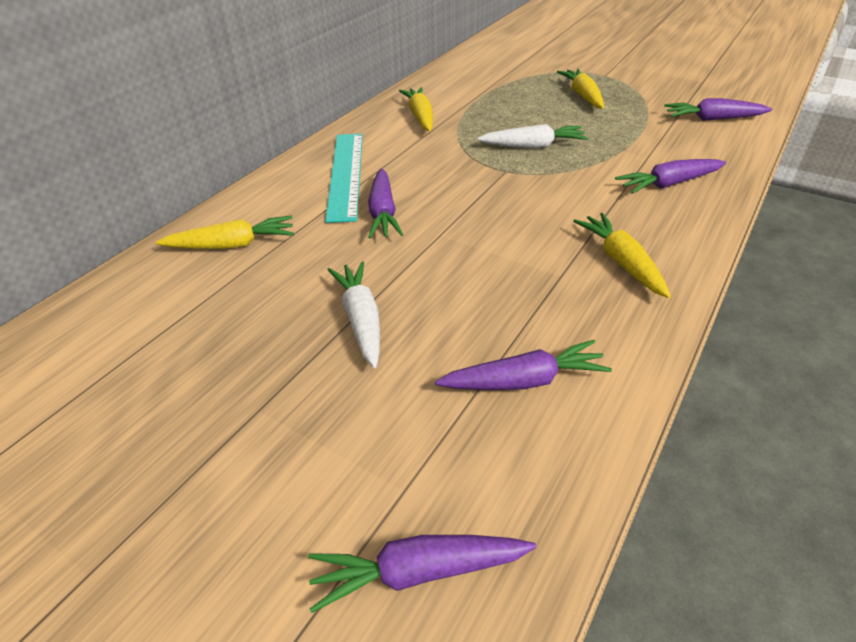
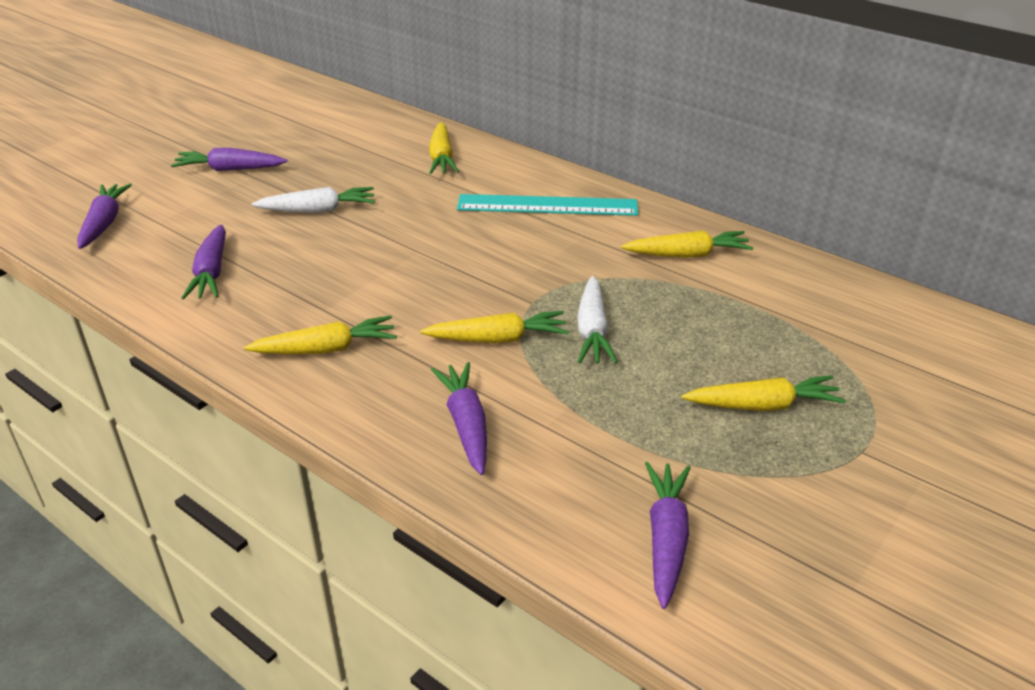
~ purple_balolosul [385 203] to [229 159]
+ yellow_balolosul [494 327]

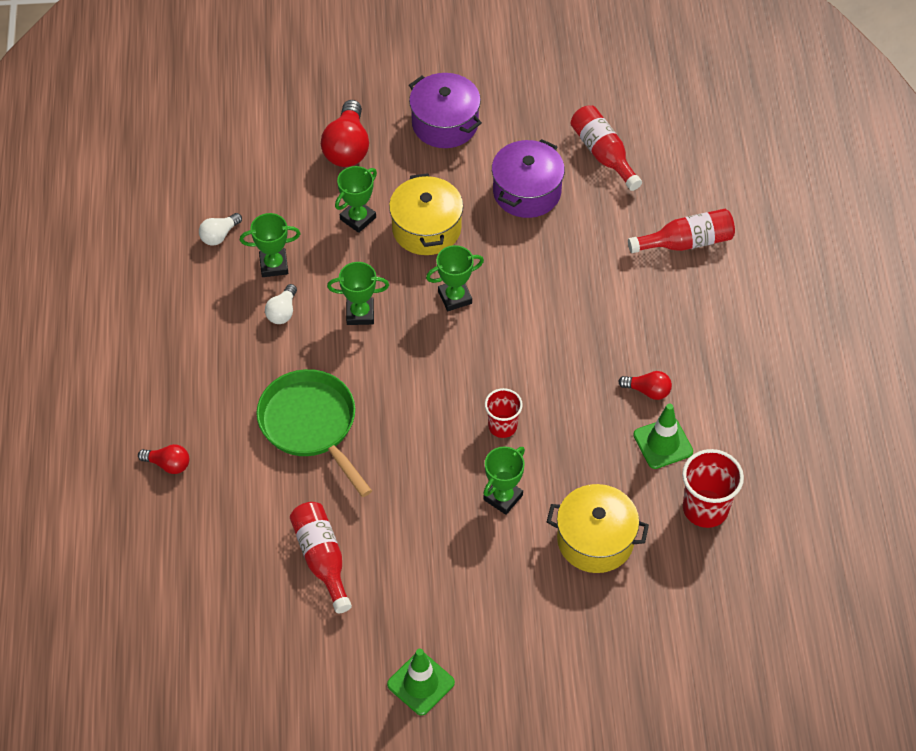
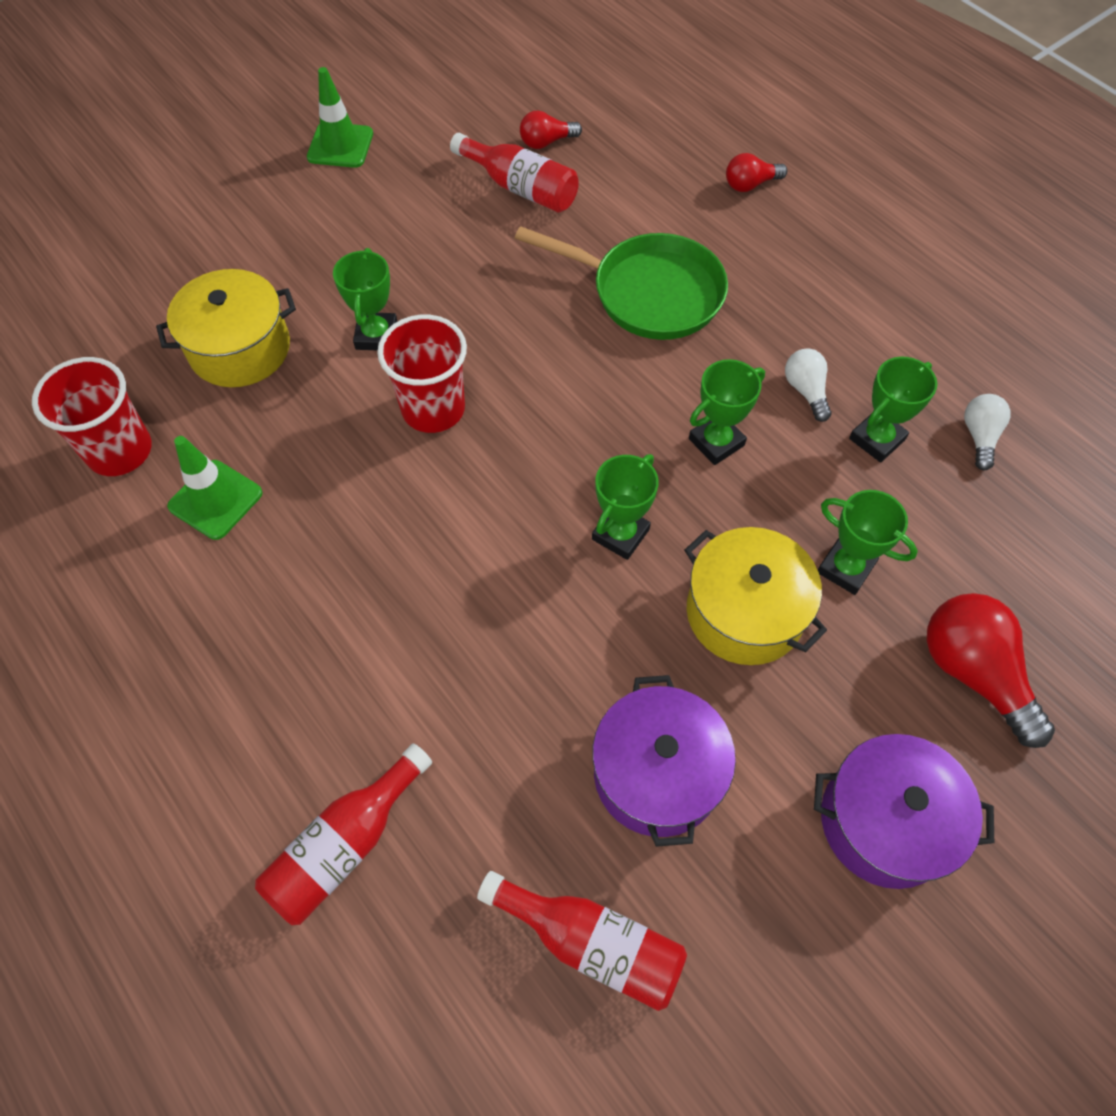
~ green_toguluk [356 199] = [868 542] 60 degrees counterclockwise
~ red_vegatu [504 413] = [422 374] x1.55
~ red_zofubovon [645 385] to [551 130]

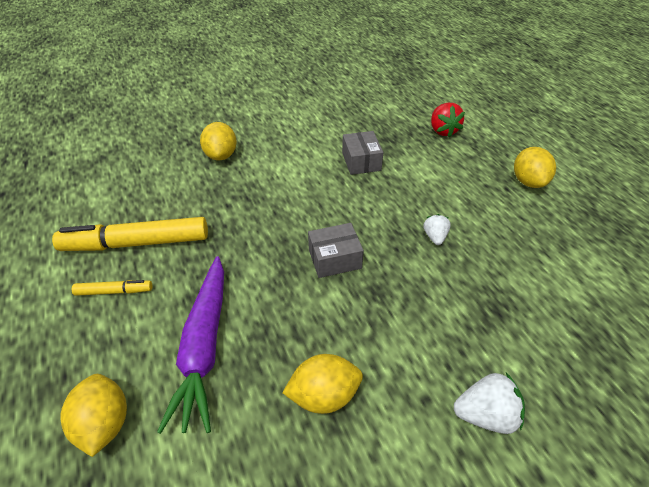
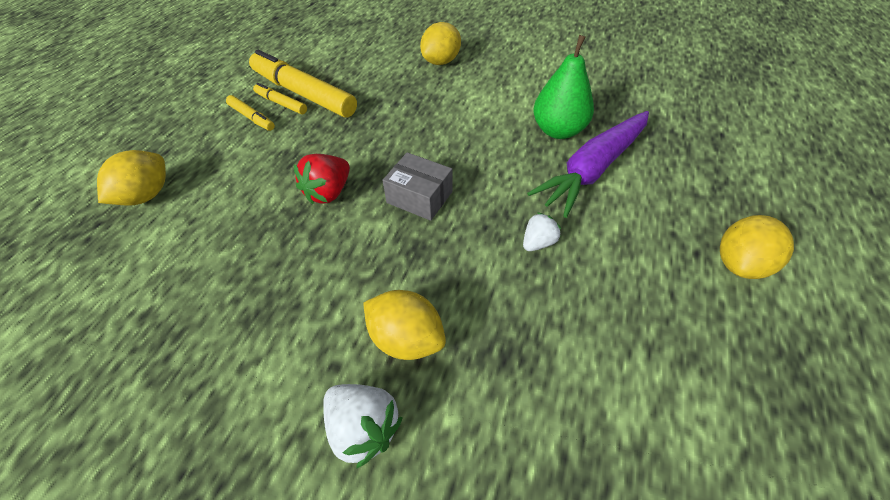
~ purple_balolosul [190 345] to [588 164]
~ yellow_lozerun [322 384] to [404 325]
~ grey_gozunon [362 153] to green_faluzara [563 87]
~ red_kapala [448 120] to [322 179]
+ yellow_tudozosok [280 98]

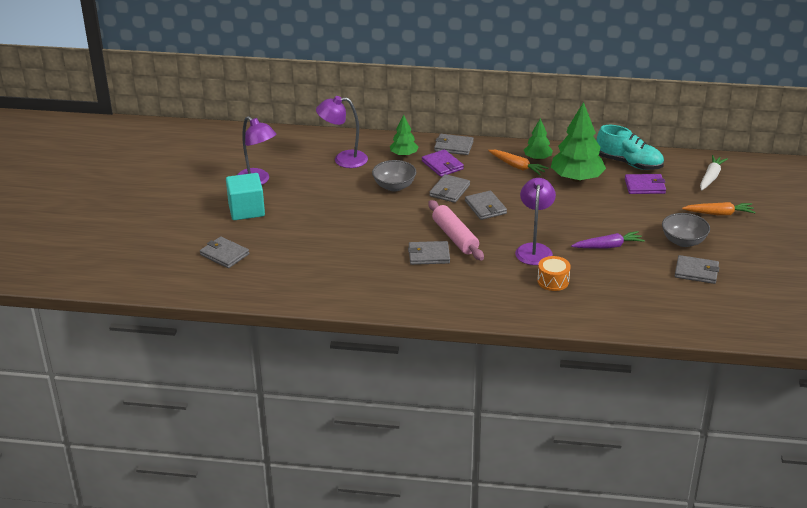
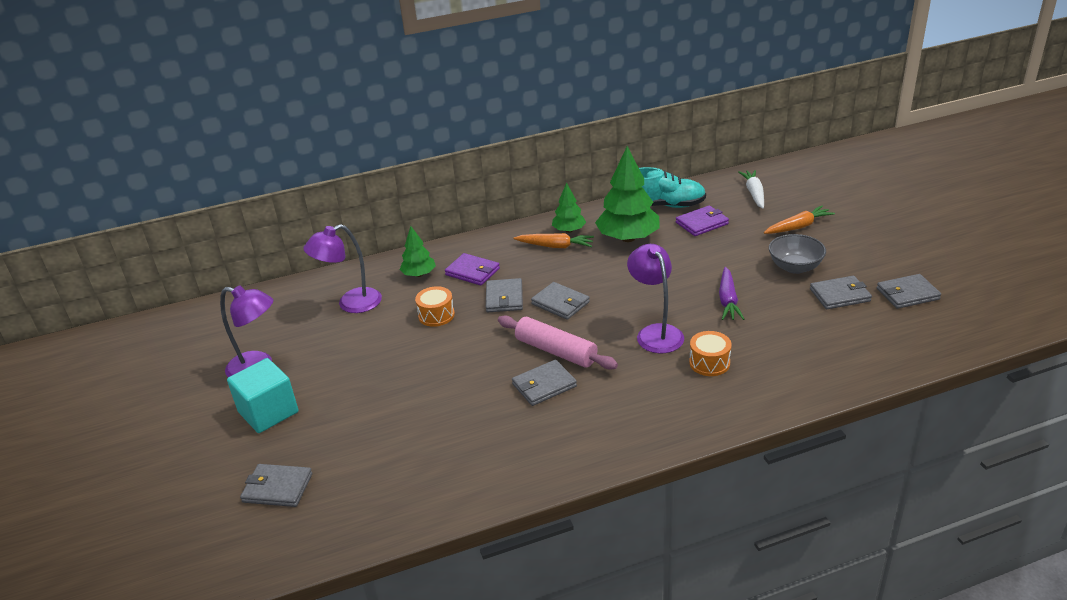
~ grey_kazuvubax [394 175] to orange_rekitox [435 306]
~ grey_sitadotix [454 144] to [909 291]
~ purple_balolosul [608 239] = [731 293] 135 degrees clockwise

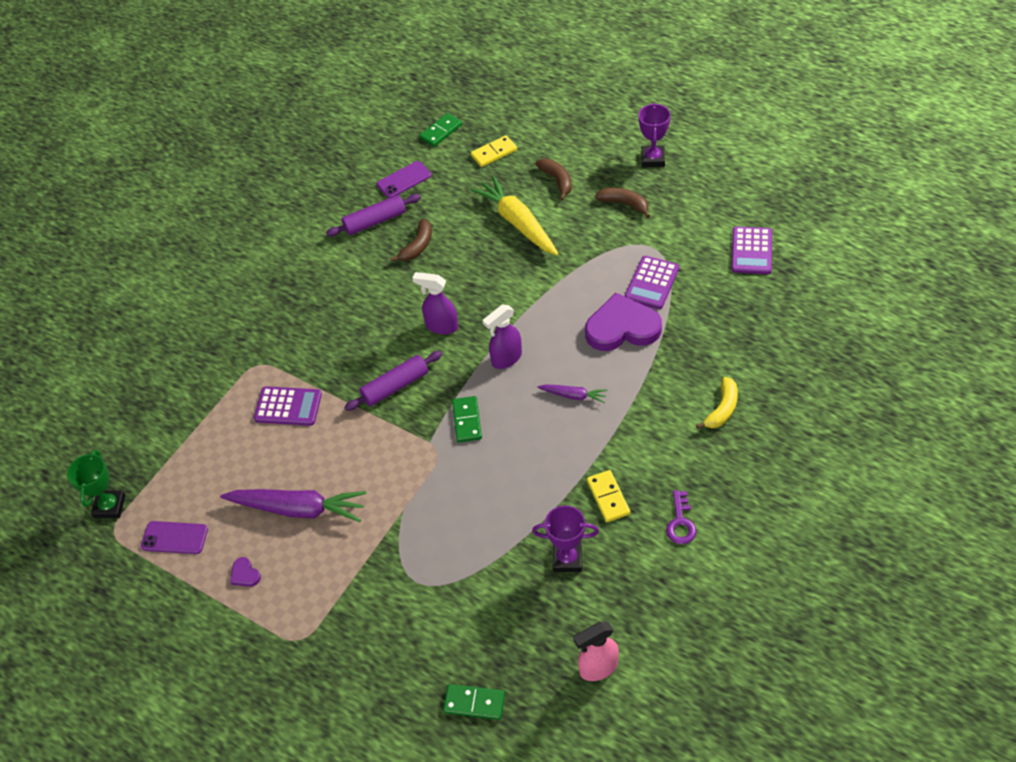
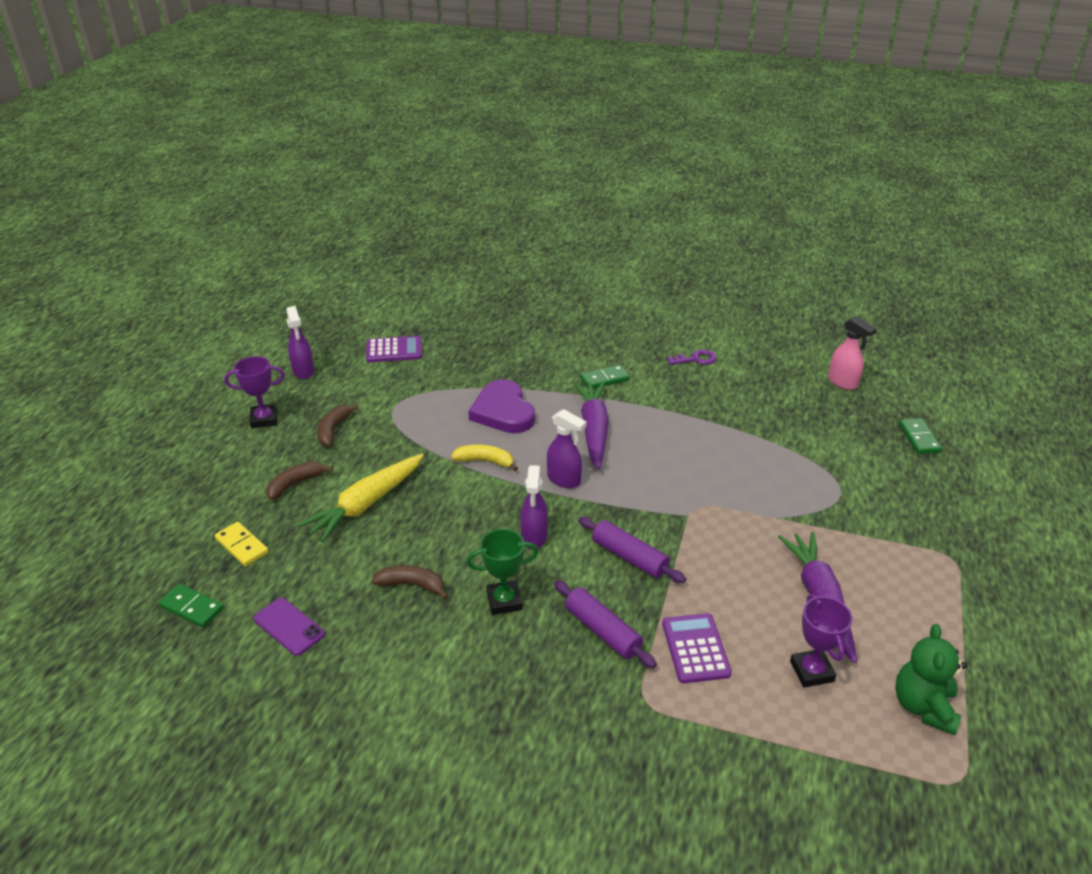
~ green_toguluk [96 484] to [502 572]
~ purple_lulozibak [174 537] to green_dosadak [931 679]
- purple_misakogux [245 572]
~ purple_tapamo [373 215] to [605 624]
~ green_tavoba [467 419] to [605 377]
~ purple_toguluk [565 538] to [821 641]
~ purple_balolosul [572 393] = [591 425] x2.01
- yellow_tavoba [608 496]
- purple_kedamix [652 282]
~ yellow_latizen [717 403] to [484 458]
+ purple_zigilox [300 342]

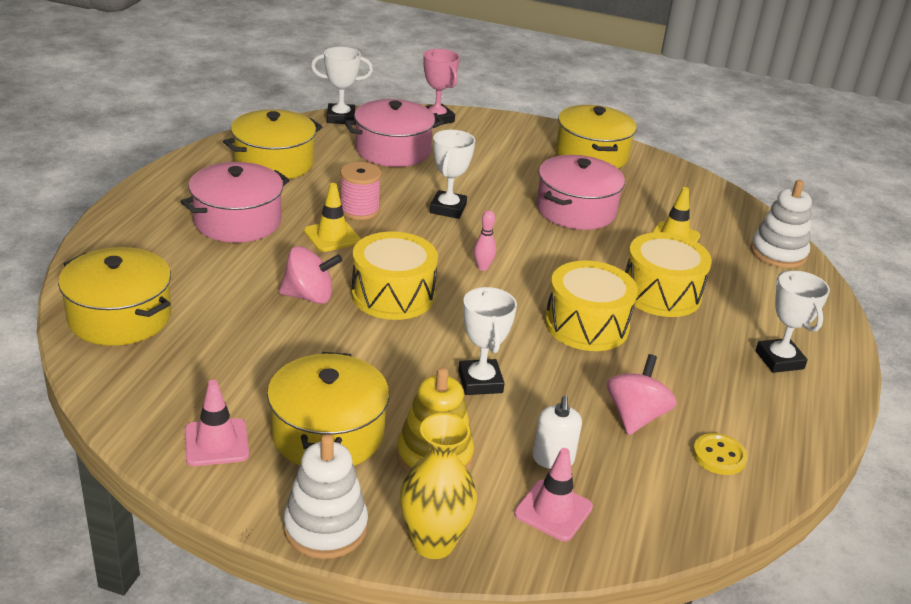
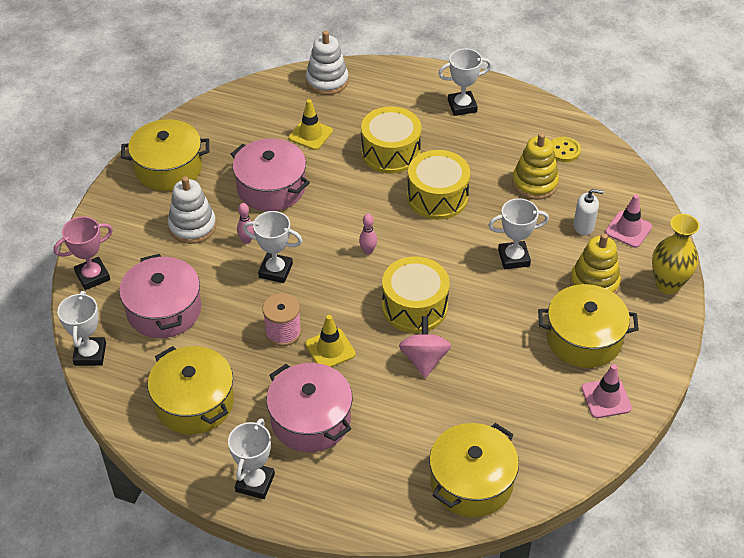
~ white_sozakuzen [325 496] to [192 210]
~ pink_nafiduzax [642 394] to yellow_sozakuzen [535 166]
+ white_toguluk [251 458]
+ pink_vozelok [245 223]

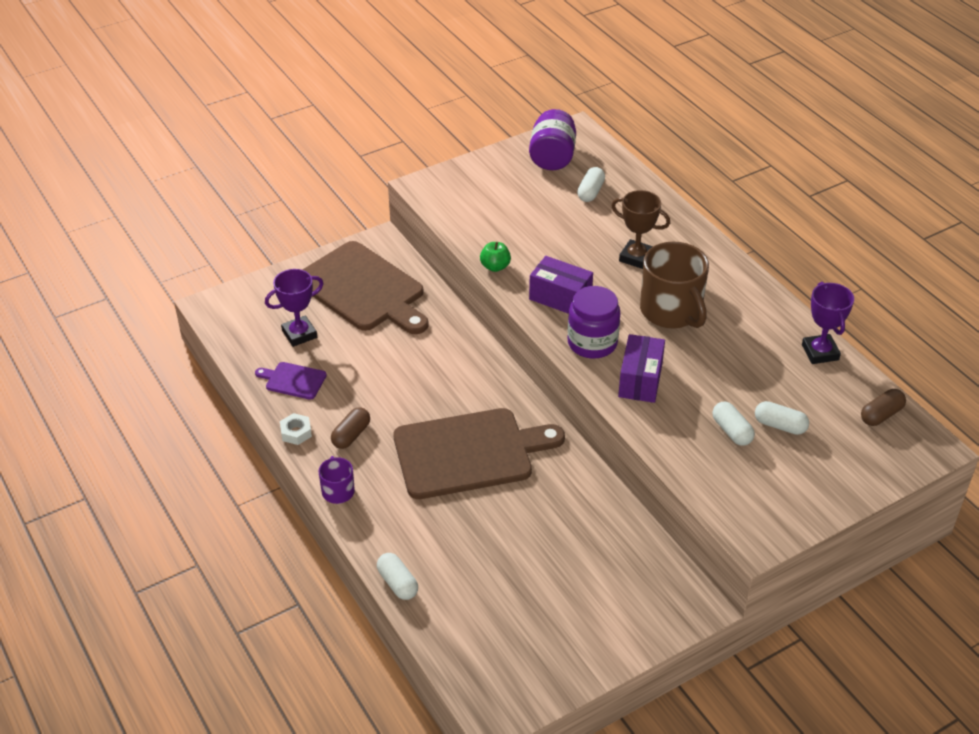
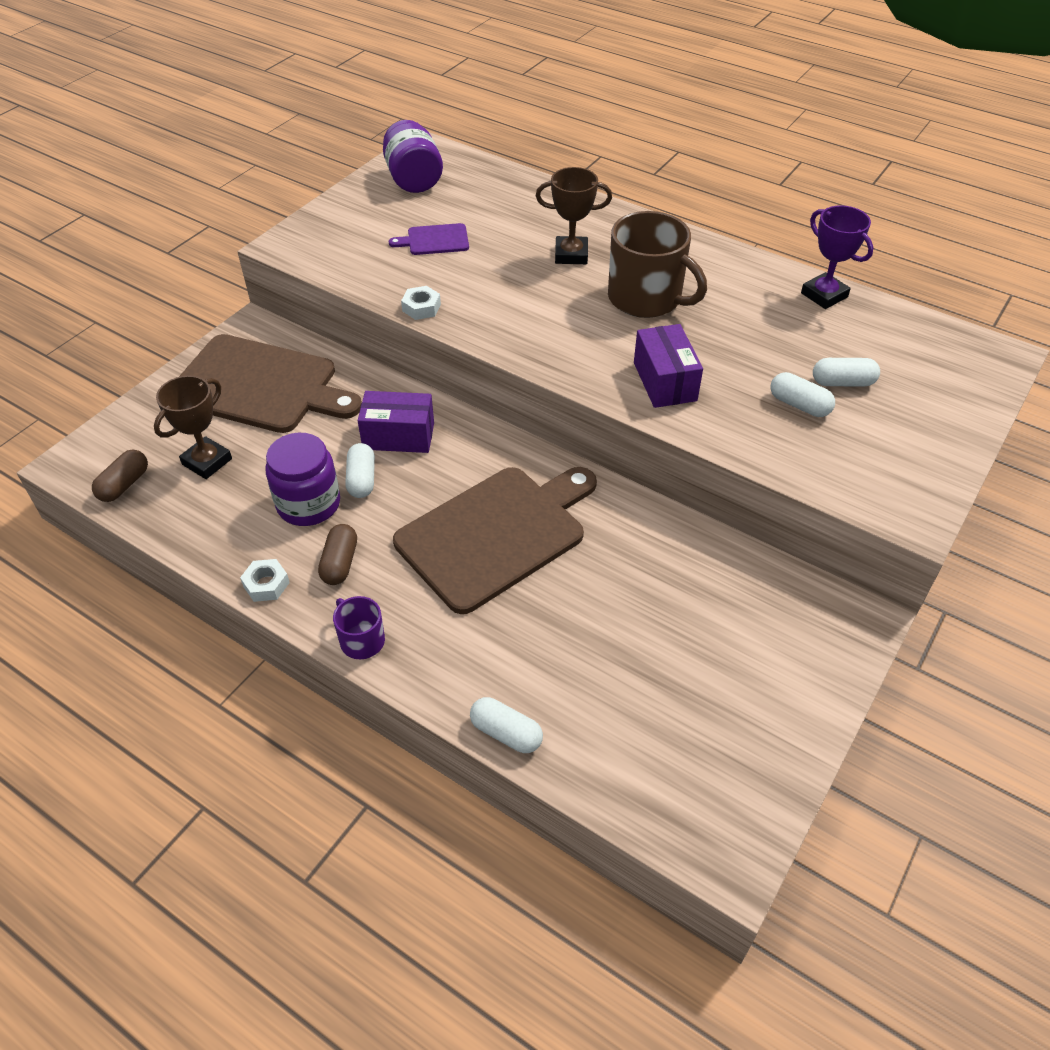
~ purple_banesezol [291 381] to [429 239]
~ purple_toguluk [294 308] to brown_toguluk [193 427]
~ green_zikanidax [495 257] to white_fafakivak [421 303]
~ purple_gozunon [561 285] to [396 422]
~ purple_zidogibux [594 322] to [303 479]
~ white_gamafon [591 184] to [360 470]
~ brown_gamafon [883 407] to [120 476]

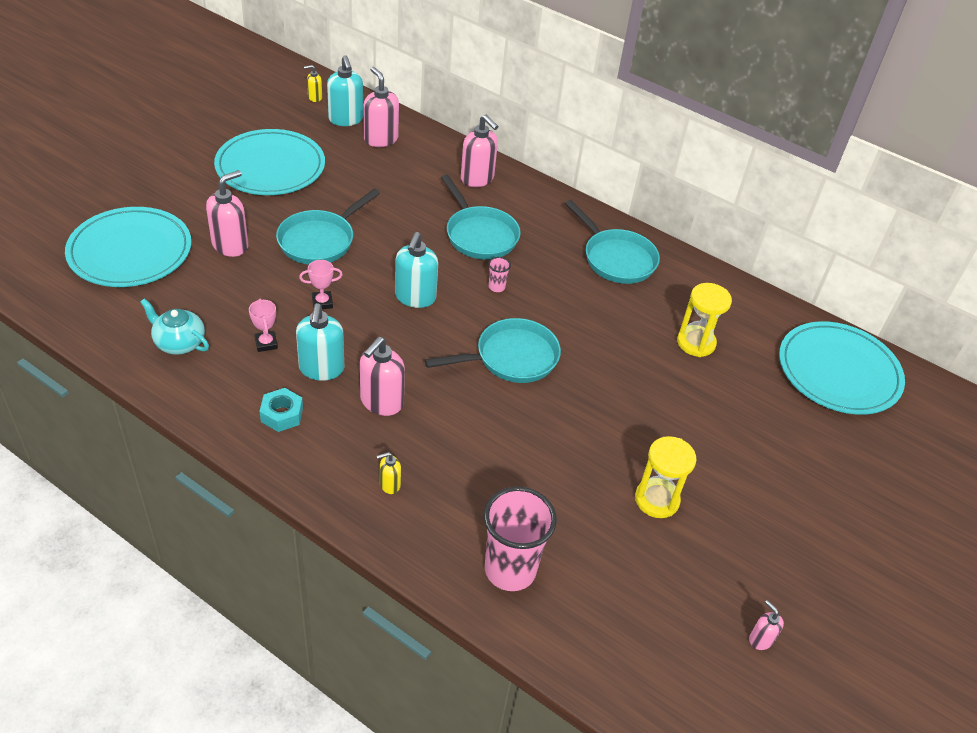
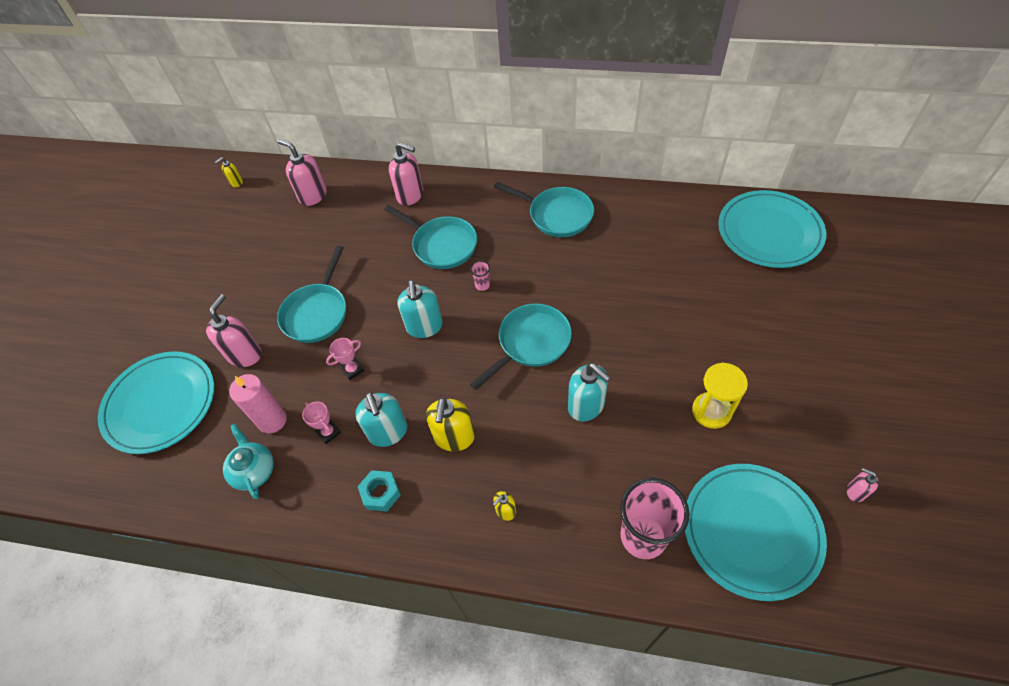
~ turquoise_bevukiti [174 326] = [248 461] 60 degrees clockwise
~ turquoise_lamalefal [269 162] to [756 532]
~ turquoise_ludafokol [345 90] to [589 392]
~ pink_ludafokol [382 376] to yellow_ludafokol [450 424]
- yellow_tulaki [704 320]
+ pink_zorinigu [258 403]

